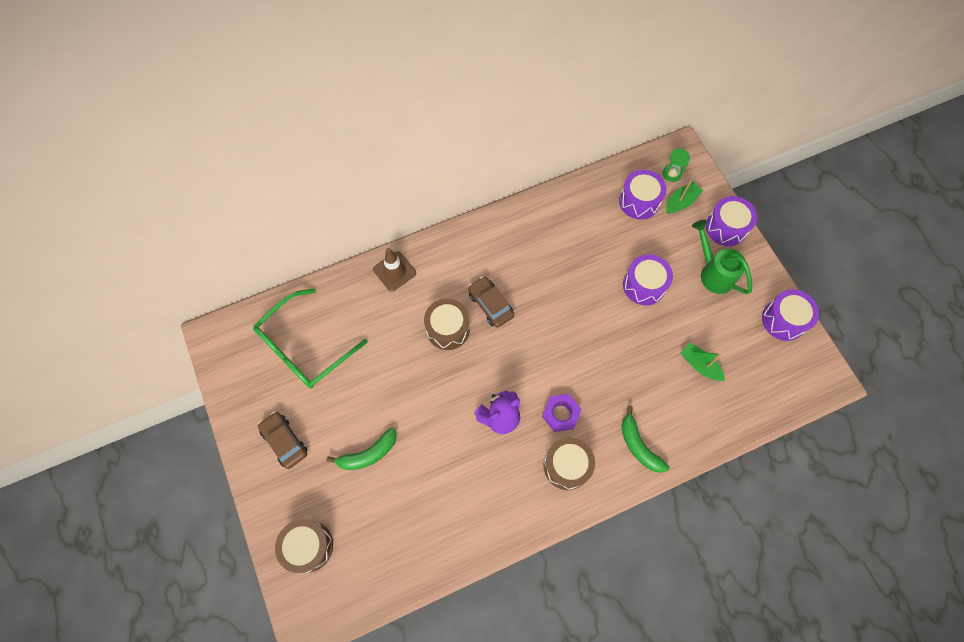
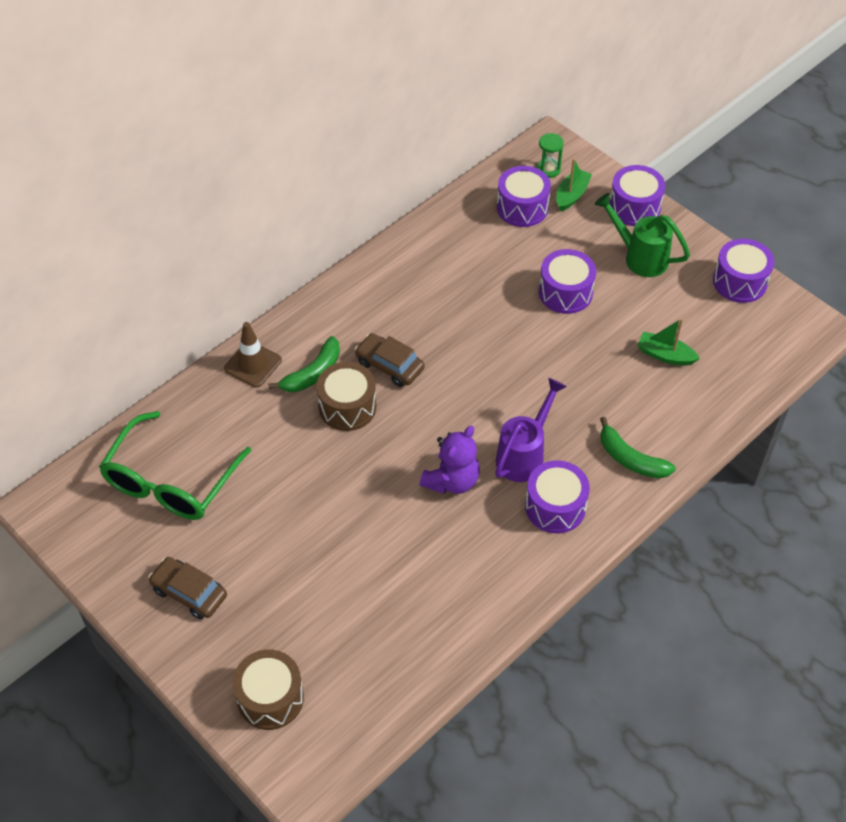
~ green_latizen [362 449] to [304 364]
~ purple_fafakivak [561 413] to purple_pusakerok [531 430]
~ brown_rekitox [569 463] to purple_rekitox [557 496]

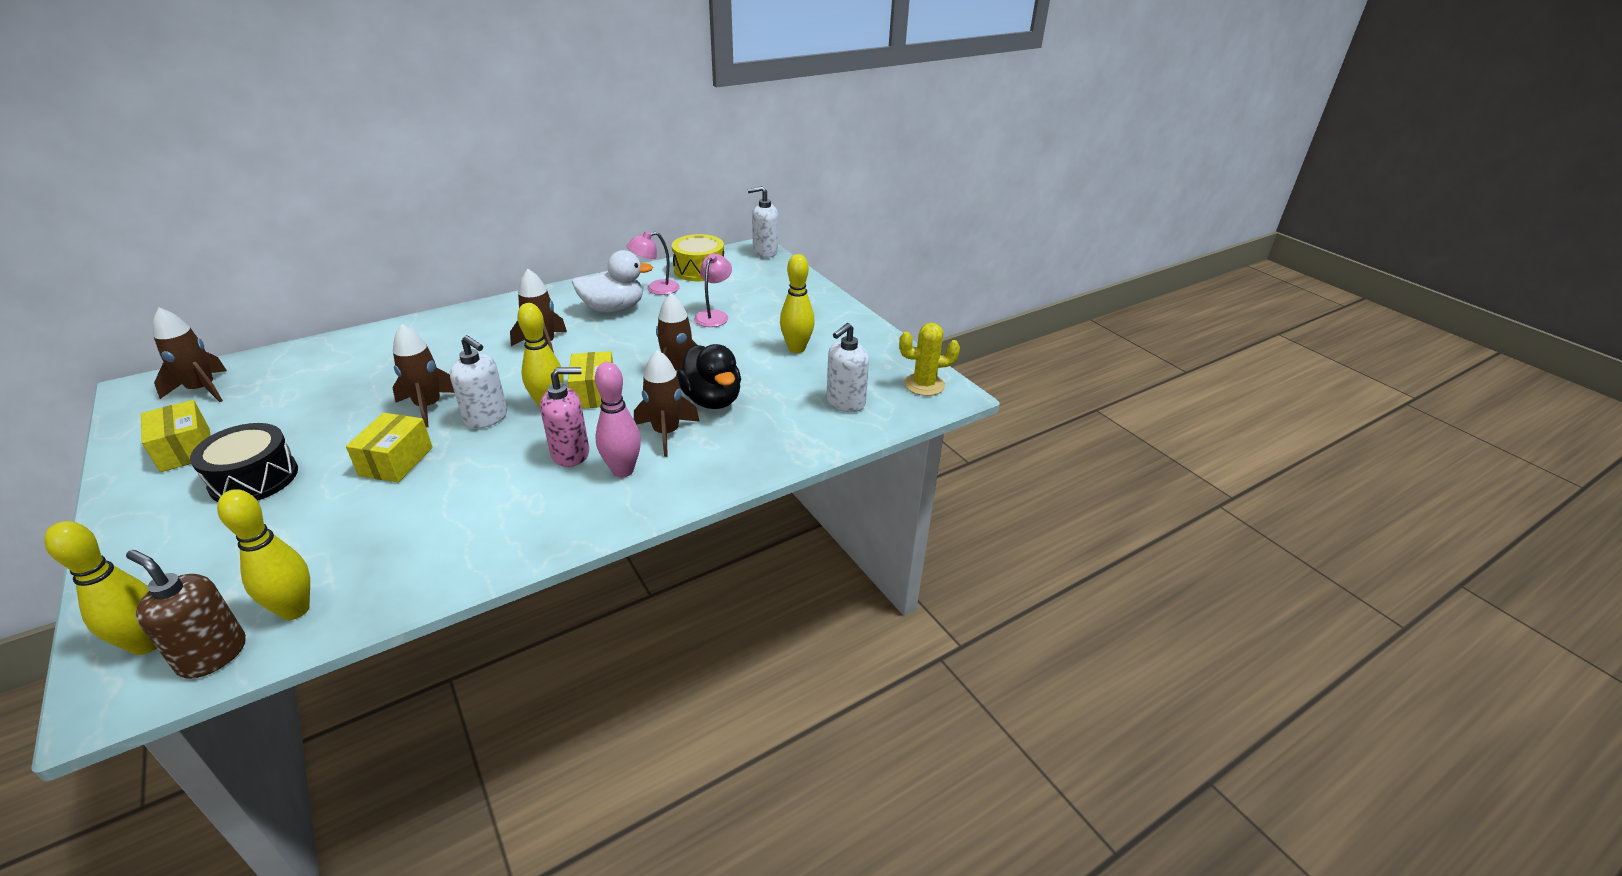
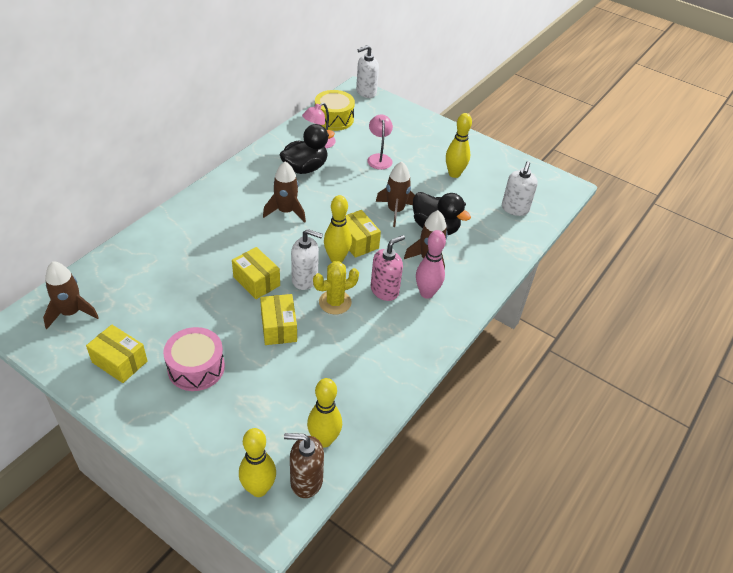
~ black_rekitox [244 462] to pink_rekitox [194 359]
~ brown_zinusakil [423 376] to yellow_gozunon [256 273]
~ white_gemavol [612 281] to black_gemavol [307 149]
~ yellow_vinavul [929 359] to [336 287]

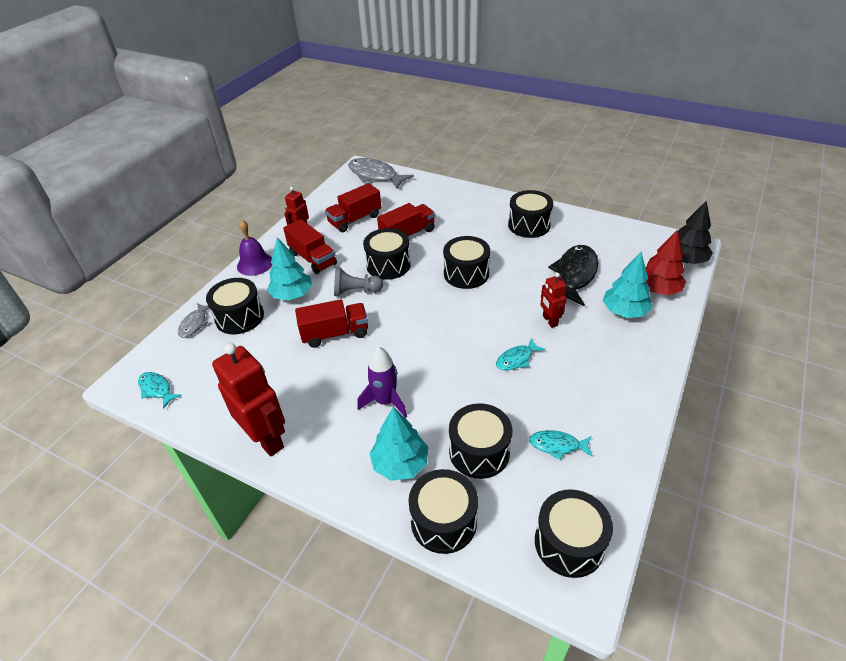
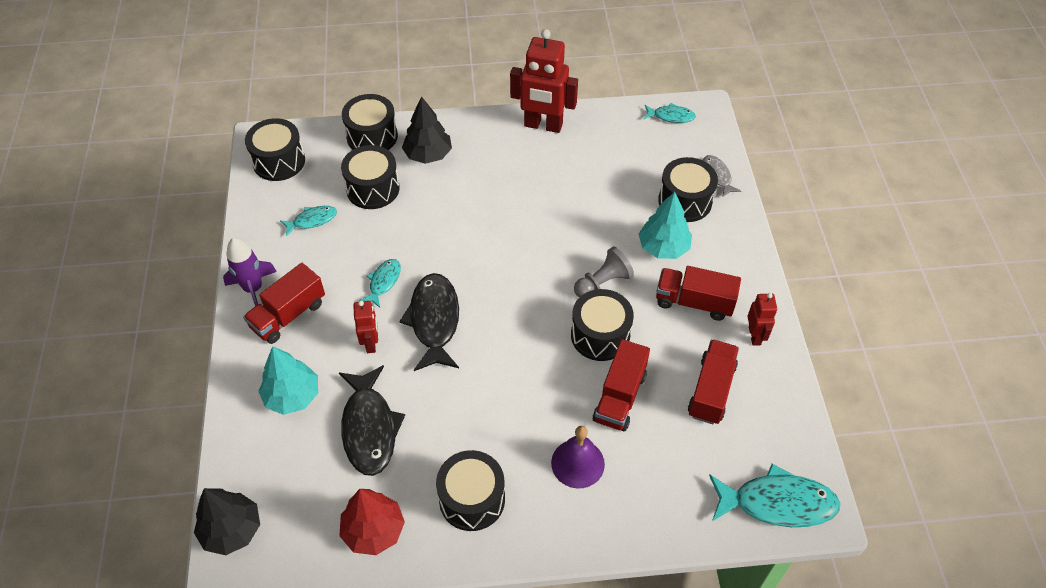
~ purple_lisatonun [254 248] to [578 457]
~ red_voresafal [331 323] to [284 303]
~ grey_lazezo [381 173] to turquoise_lazezo [775 495]
~ purple_zinusakil [382 382] to [250 272]
~ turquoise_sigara [398 444] to black_sigara [427 130]
- black_rekitox [466 262]
~ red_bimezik [553 300] = [365 327] 45 degrees clockwise
~ red_sigara [665 262] to [372 522]
+ black_lazezo [429 322]

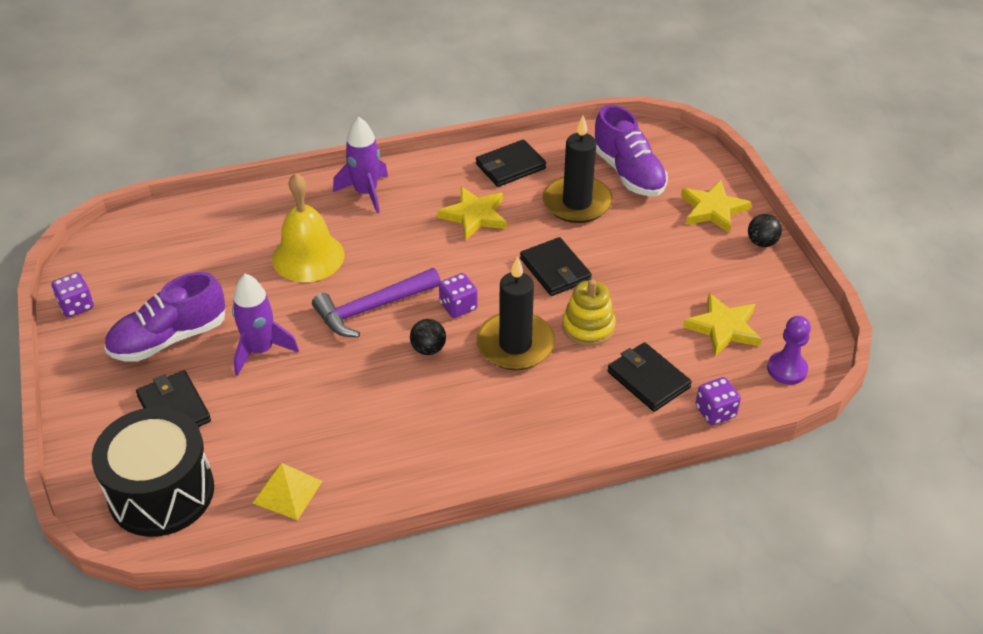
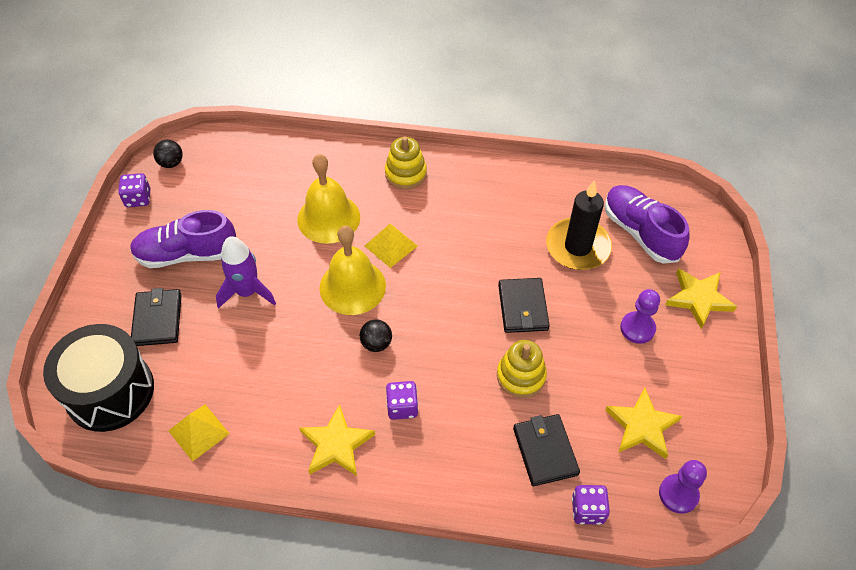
~ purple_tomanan [376 302] to yellow_lisatonun [352 270]
~ purple_zinusakil [360 165] to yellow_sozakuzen [406 162]
~ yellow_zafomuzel [472 213] to [337 440]
~ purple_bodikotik [458 295] to [402 400]
- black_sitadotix [511 163]
- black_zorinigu [515 313]
~ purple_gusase [631 150] = [647 224] 150 degrees clockwise
~ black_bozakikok [765 230] to [168 154]
+ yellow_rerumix [391 246]
+ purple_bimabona [640 316]

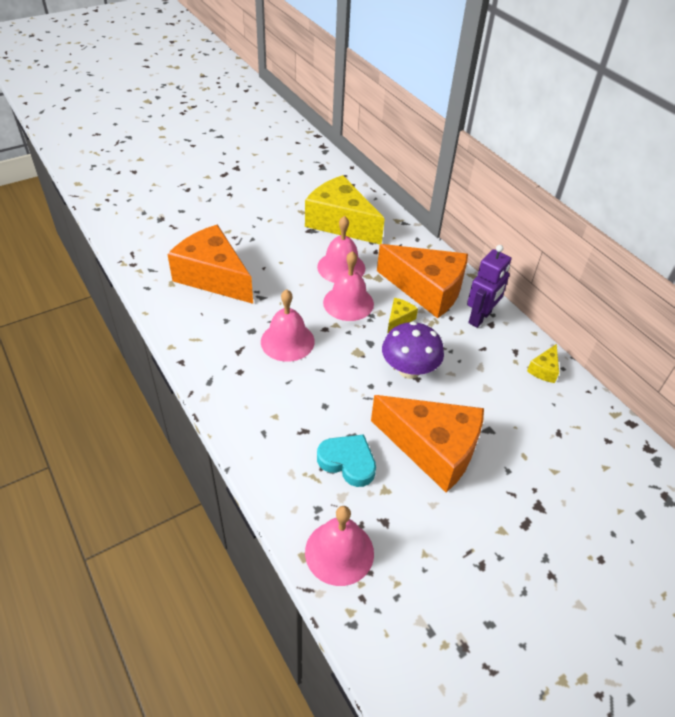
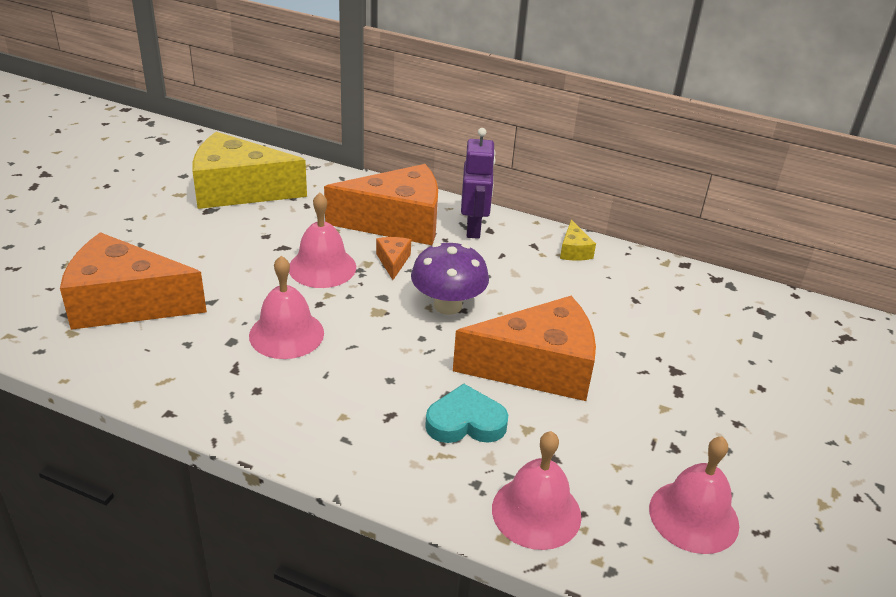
~ pink_lisatonun [341 249] to [694 495]
~ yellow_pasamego [402 316] to orange_pasamego [393 258]

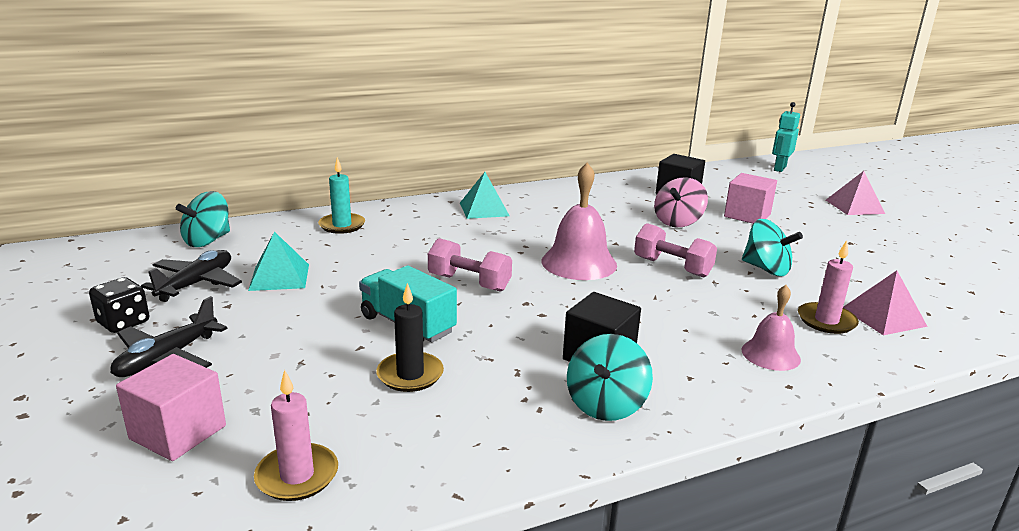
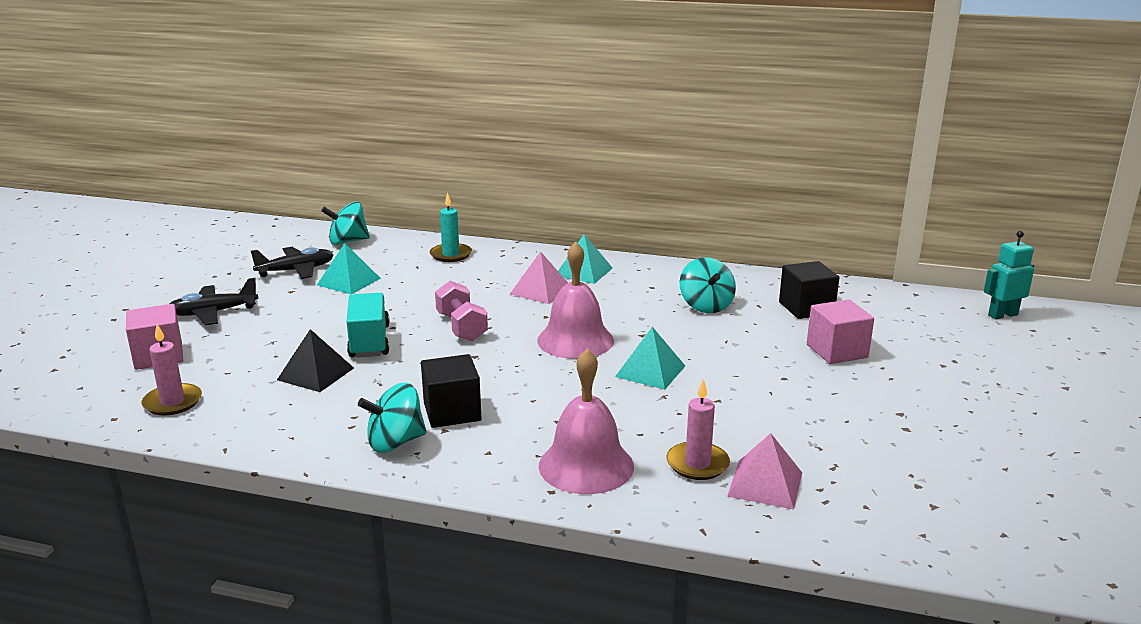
- black_bodikotik [119 305]
~ black_zorinigu [410 337] to black_rerumix [315 360]
~ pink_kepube [675 250] to turquoise_rerumix [650 358]
- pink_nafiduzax [681 202]
~ turquoise_nafiduzax [772 247] to [708 285]
~ pink_lisatonun [771 328] = [586 421] x1.65
~ pink_rerumix [855 193] to [539 277]

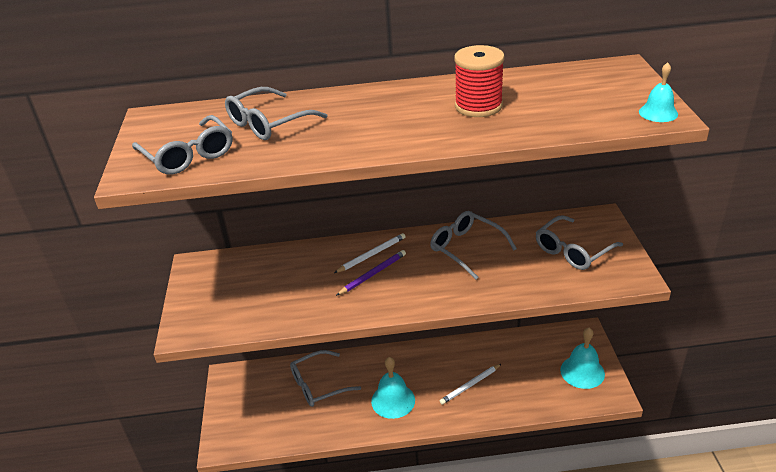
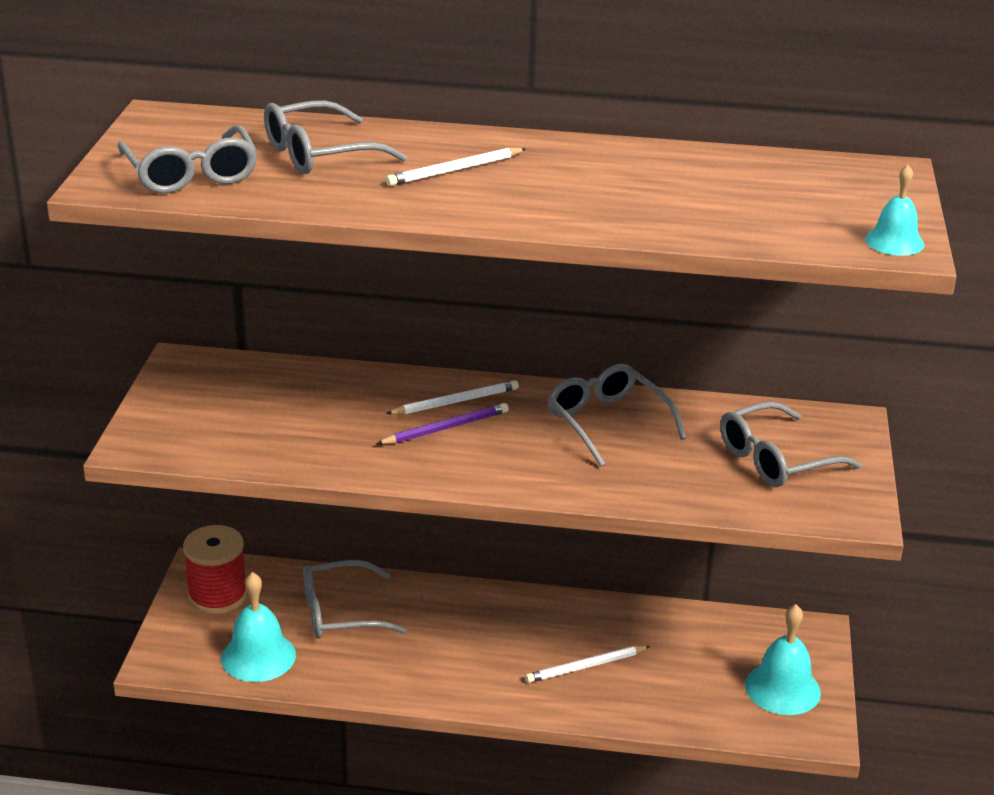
~ turquoise_lisatonun [393 388] to [258 627]
~ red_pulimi [479 81] to [215 569]
+ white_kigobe [456 167]

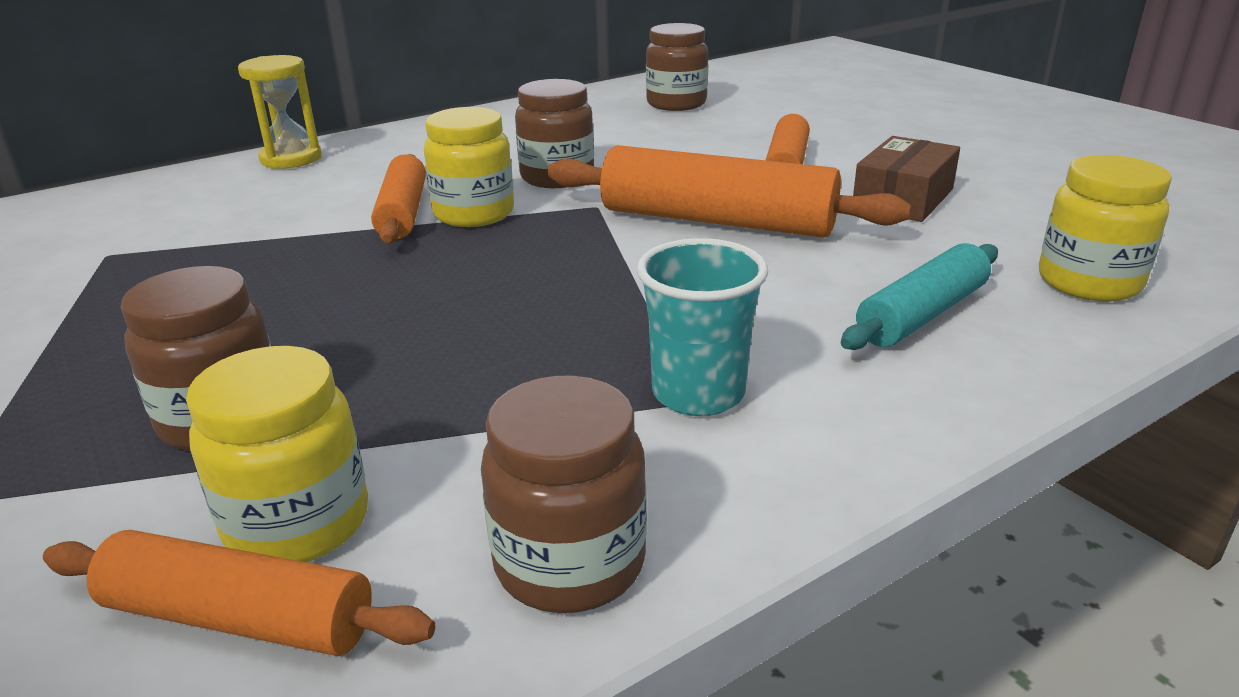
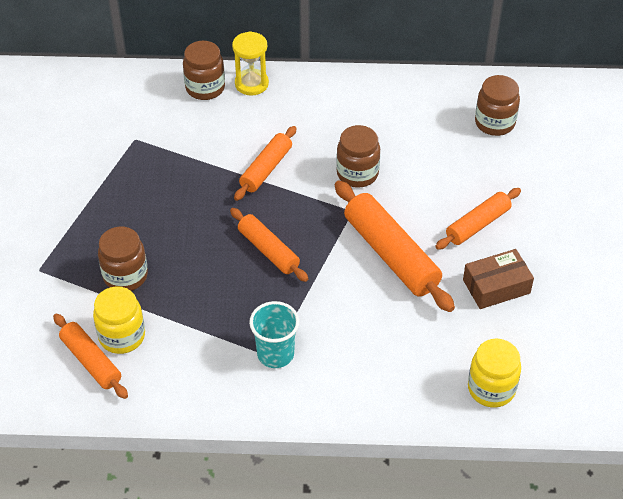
- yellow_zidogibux [469 167]
~ brown_zidogibux [564 494] to [204 70]
- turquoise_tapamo [919 296]
+ orange_tapamo [269 245]

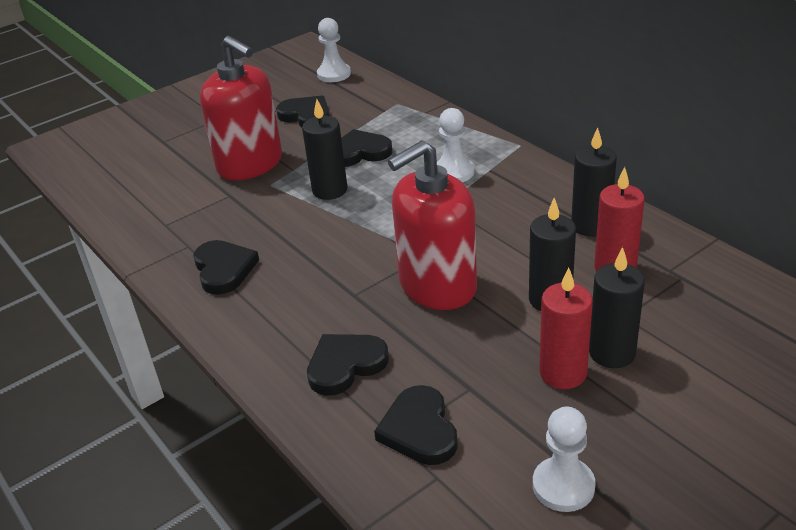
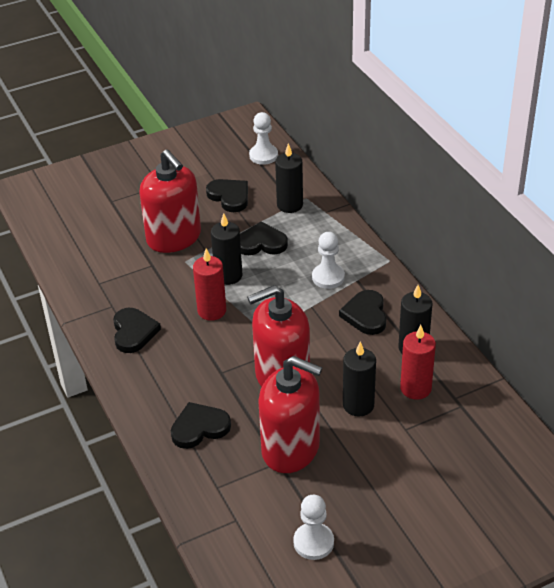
~ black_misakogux [416 425] to [362 312]
~ red_zorinigu [566 328] to [209 284]
~ black_zorinigu [617 307] to [289 178]
+ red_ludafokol [290 414]

